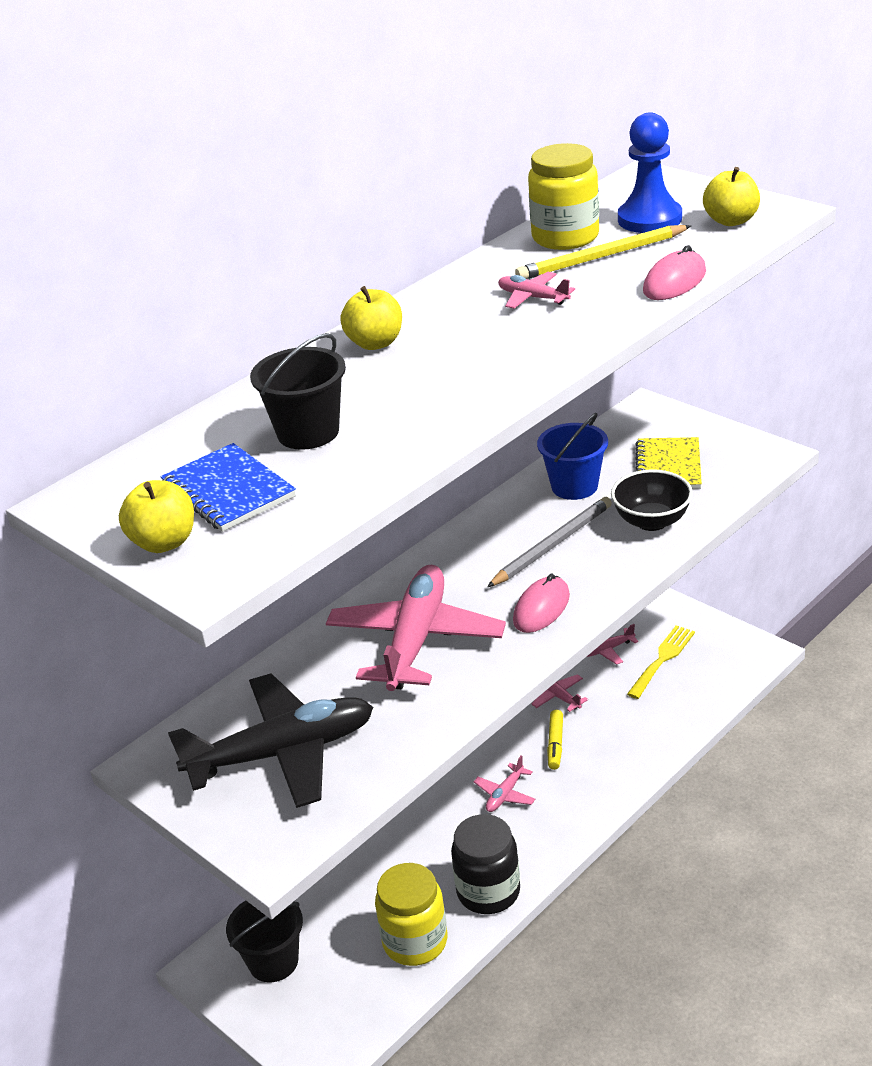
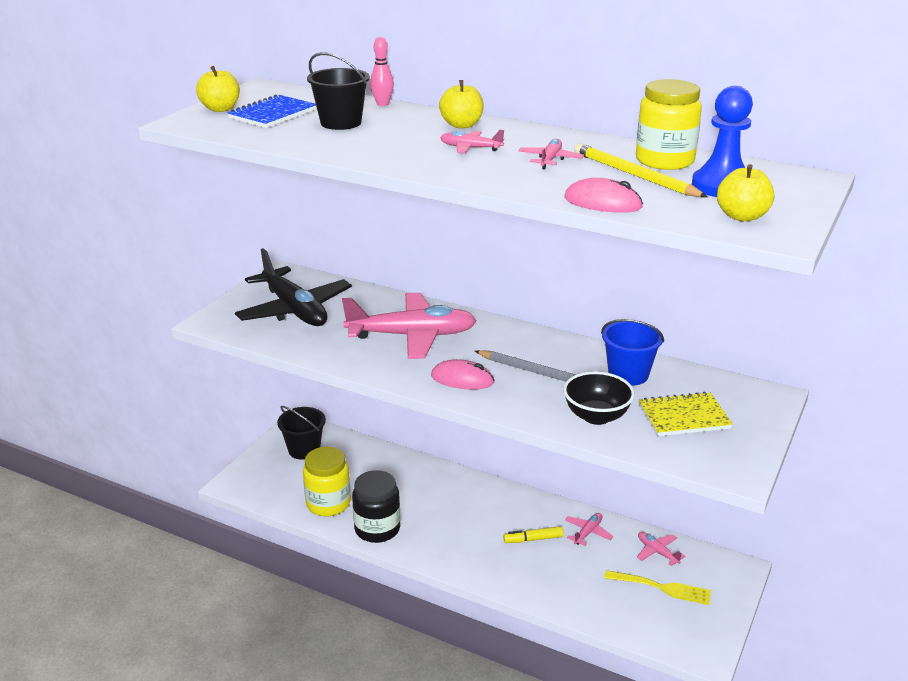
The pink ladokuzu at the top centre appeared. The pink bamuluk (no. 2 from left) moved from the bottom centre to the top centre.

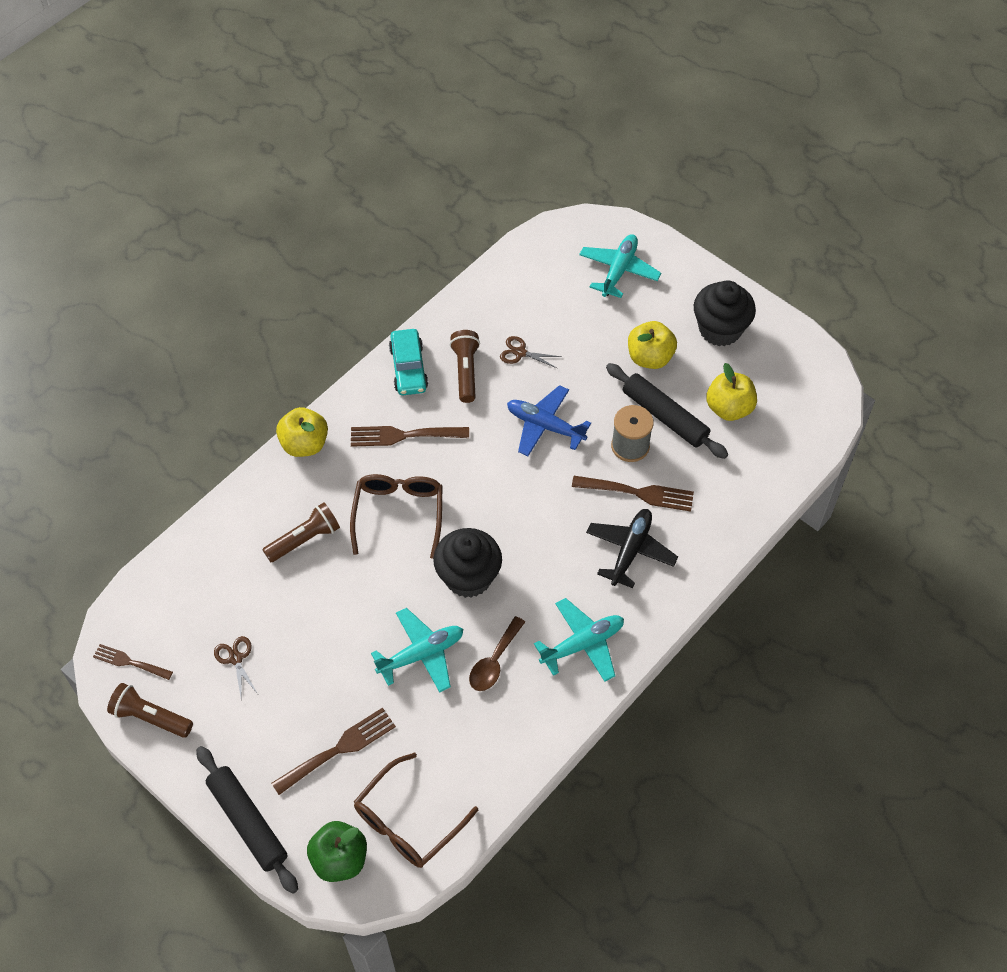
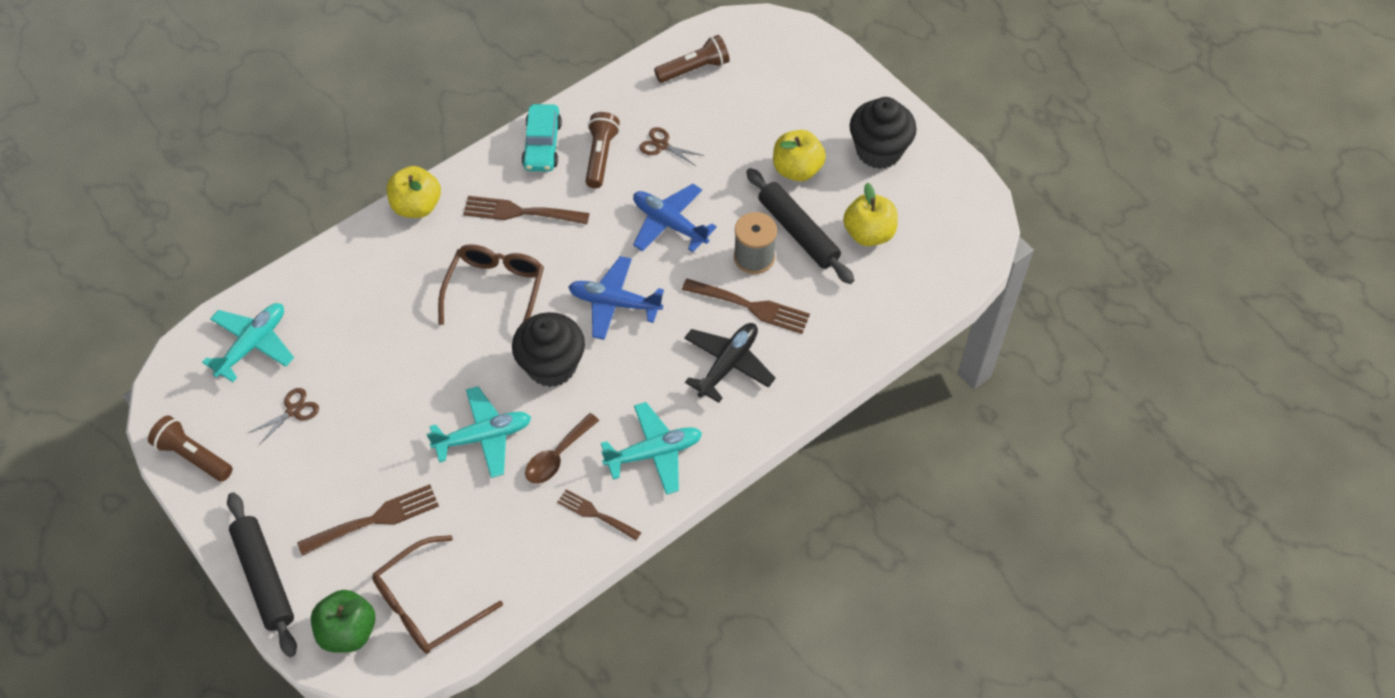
The turquoise bamuluk (no. 3 from left in the first image) moved from the top centre to the middle left. The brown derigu (no. 1 from left) at the bottom left turned 60 degrees clockwise. The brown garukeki (no. 1 from left in the first image) moved from the bottom left to the bottom centre. The blue bamuluk (no. 1 from left) at the centre appeared. The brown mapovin (no. 2 from left in the first image) moved from the middle left to the top centre.

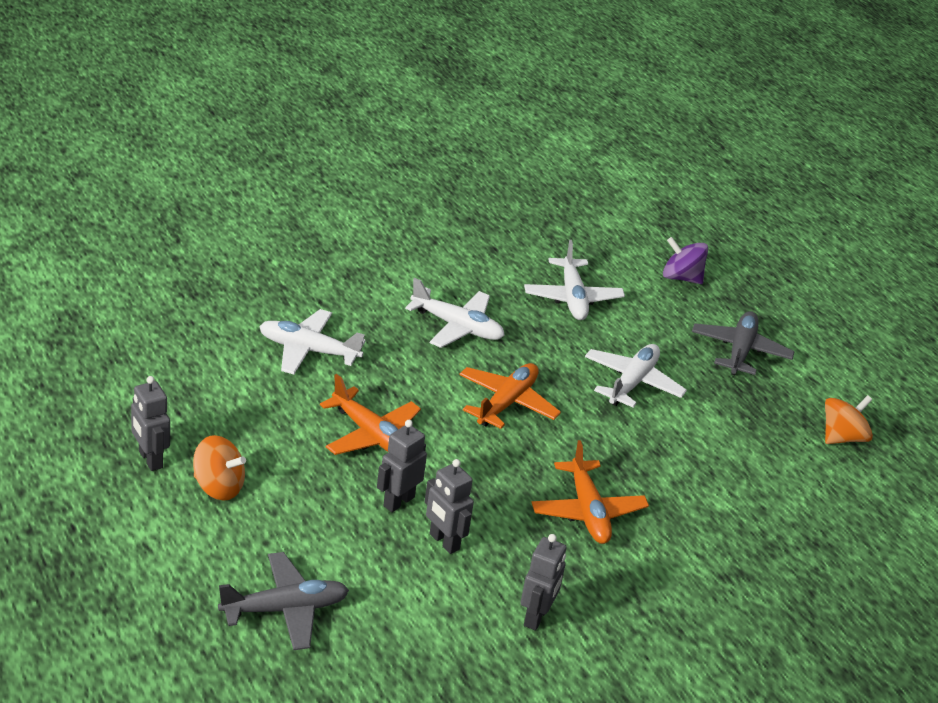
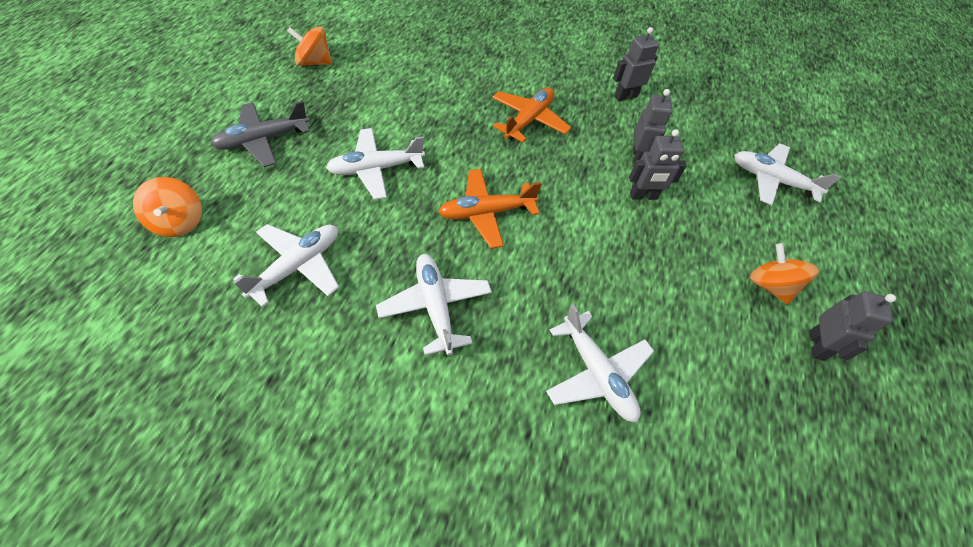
The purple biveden at the middle right became the orange biveden (no. 1 from left) at the middle left. The grey bamuluk (no. 1 from left) at the bottom left became the white bamuluk (no. 5 from left) at the top right. The orange bamuluk (no. 1 from left) at the centre disappeared.

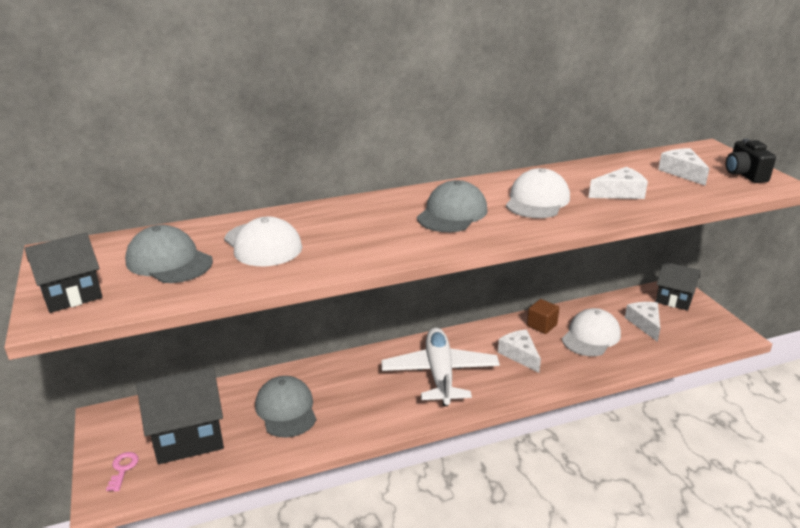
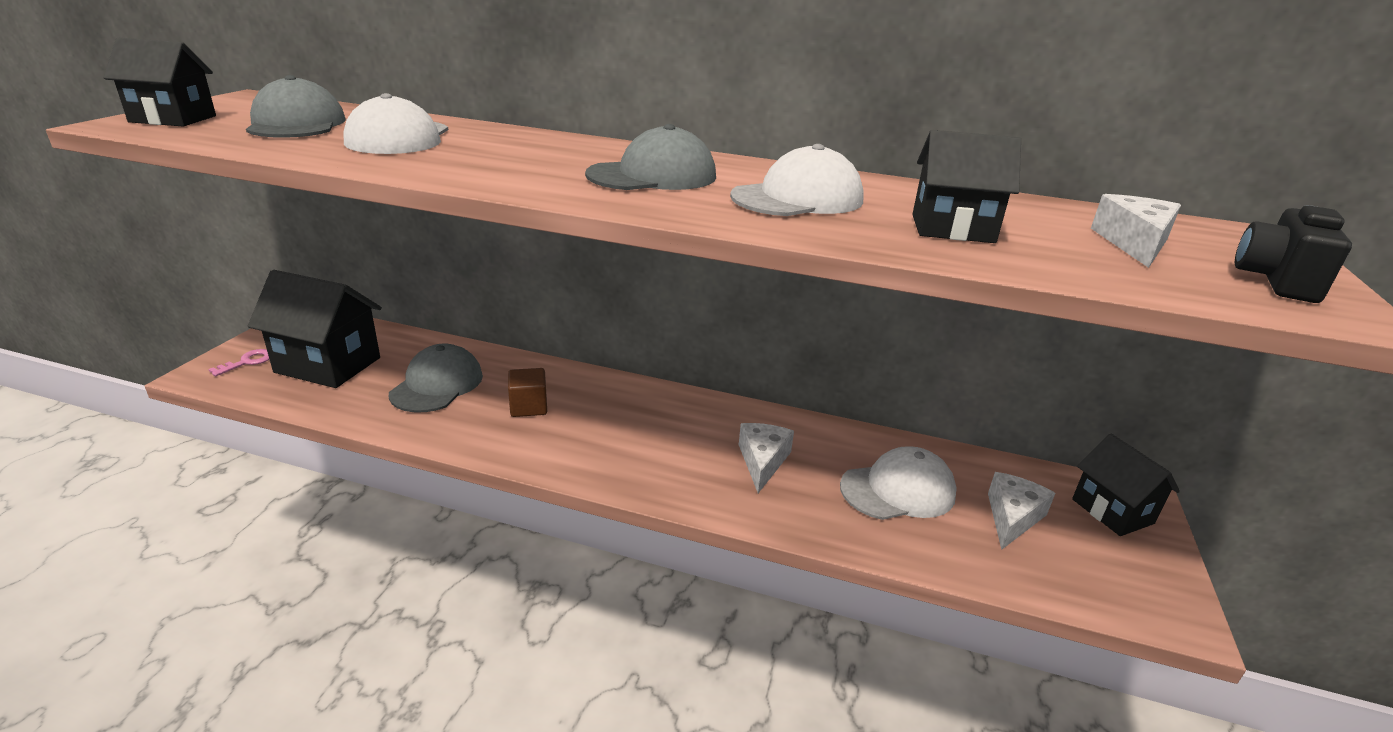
The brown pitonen moved from the middle right to the centre. The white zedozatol (no. 2 from left) at the middle right was replaced by the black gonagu (no. 3 from left) at the top right. The white bamuluk at the bottom centre disappeared.

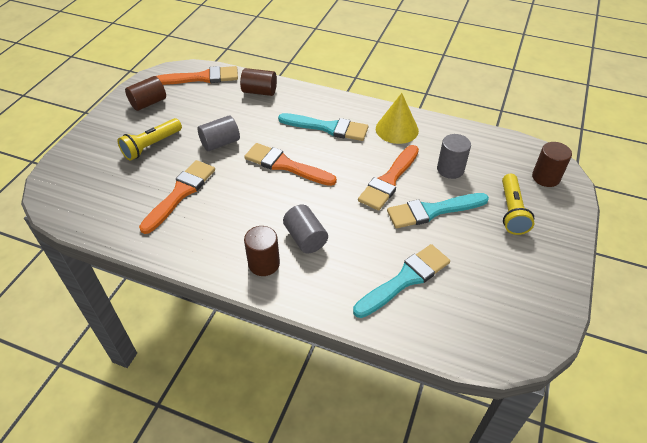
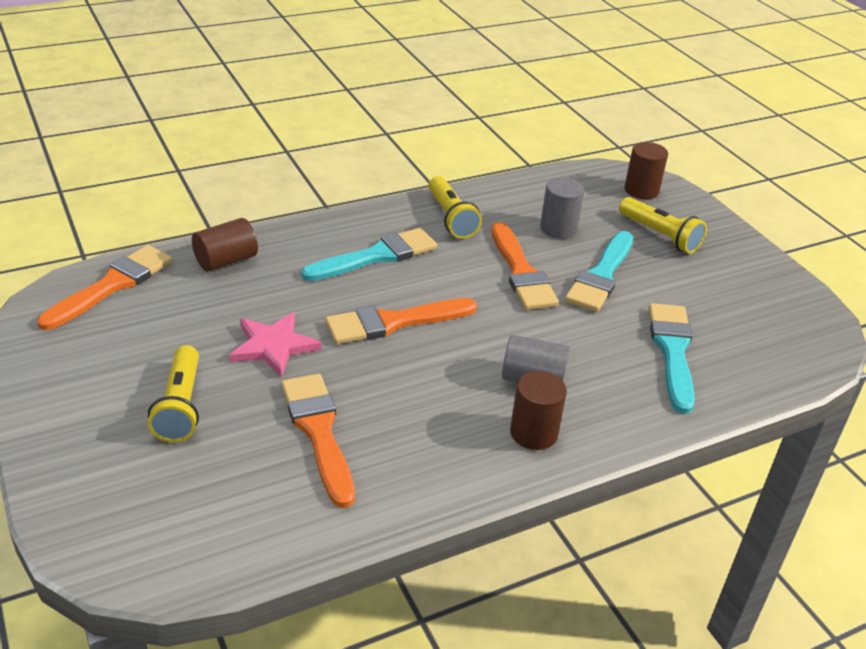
The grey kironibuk (no. 1 from left) at the top centre was replaced by the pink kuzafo at the middle left. The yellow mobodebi at the top centre was replaced by the yellow mapovin (no. 2 from left) at the top centre. The brown kironibuk (no. 1 from left) at the top left disappeared.

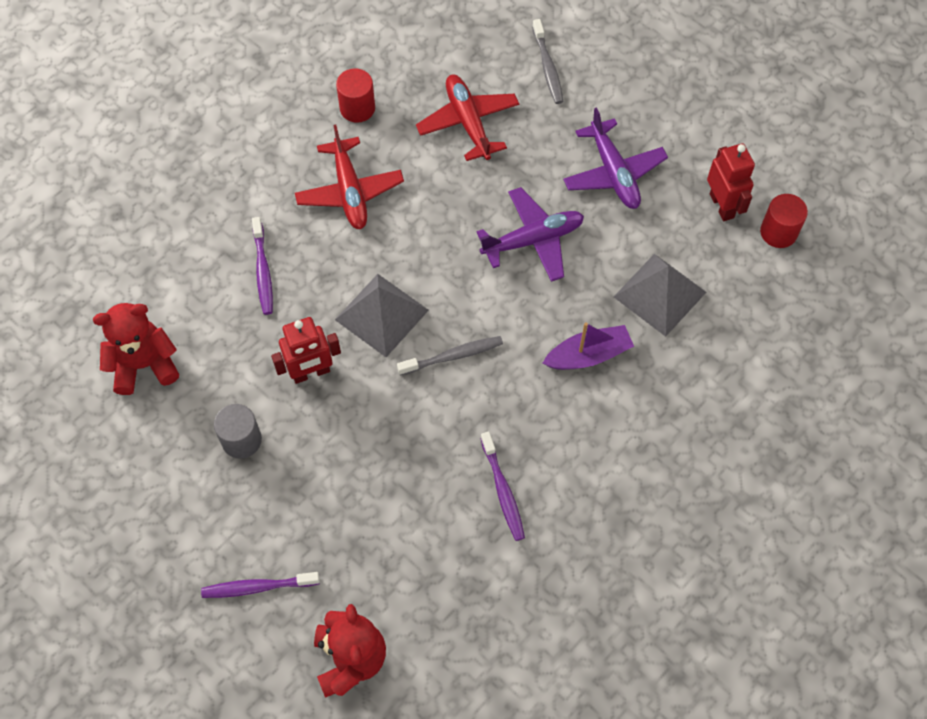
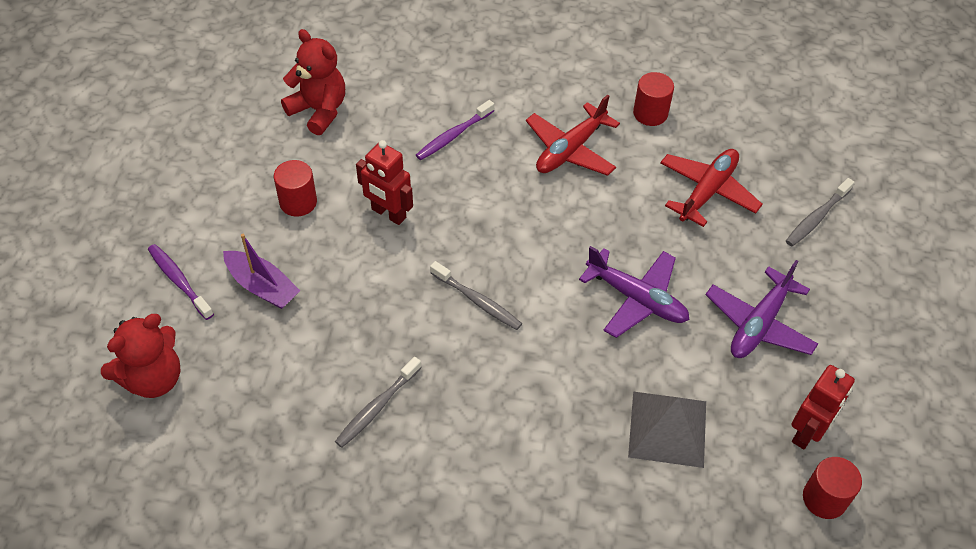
The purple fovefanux moved from the centre to the middle left. The grey kironibuk at the middle left became the red kironibuk (no. 1 from left) at the middle left. The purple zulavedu (no. 3 from left) at the bottom centre became the grey zulavedu (no. 1 from left) at the bottom centre. The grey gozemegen (no. 1 from left) at the centre disappeared.

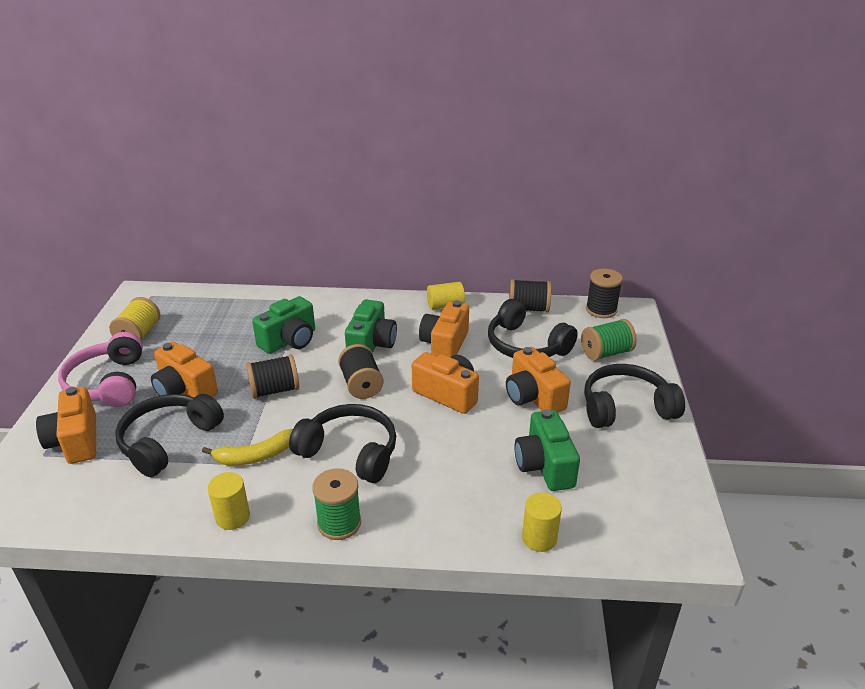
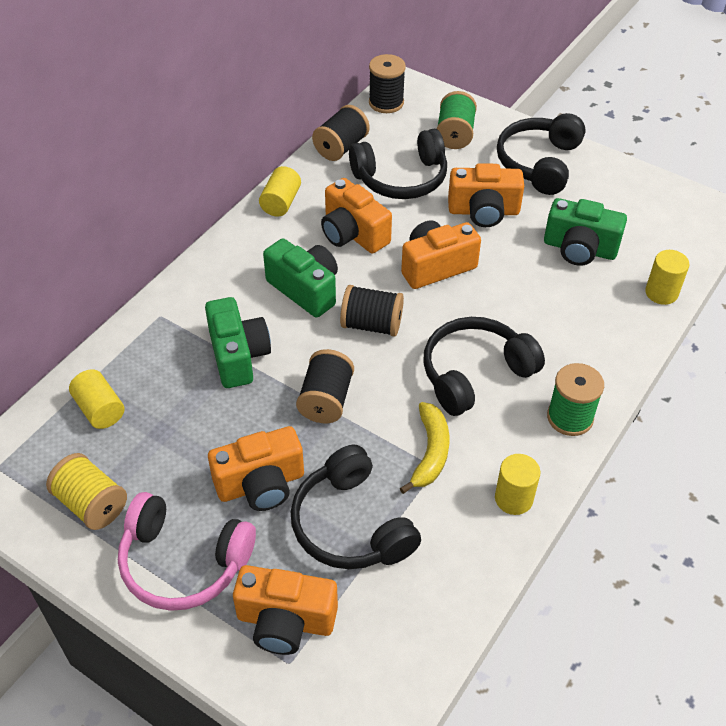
The yellow kironibuk (no. 1 from left) at the middle left appeared.

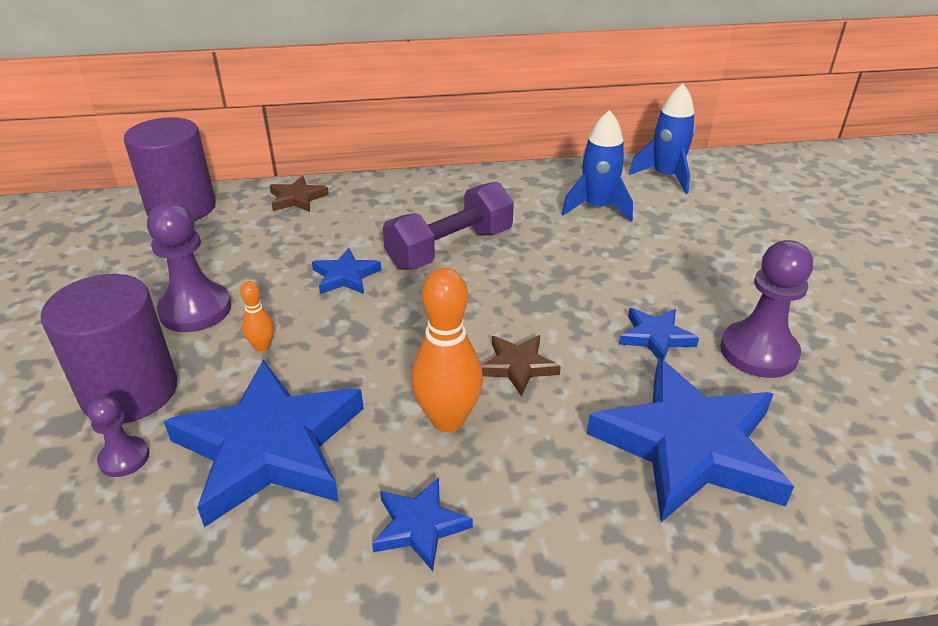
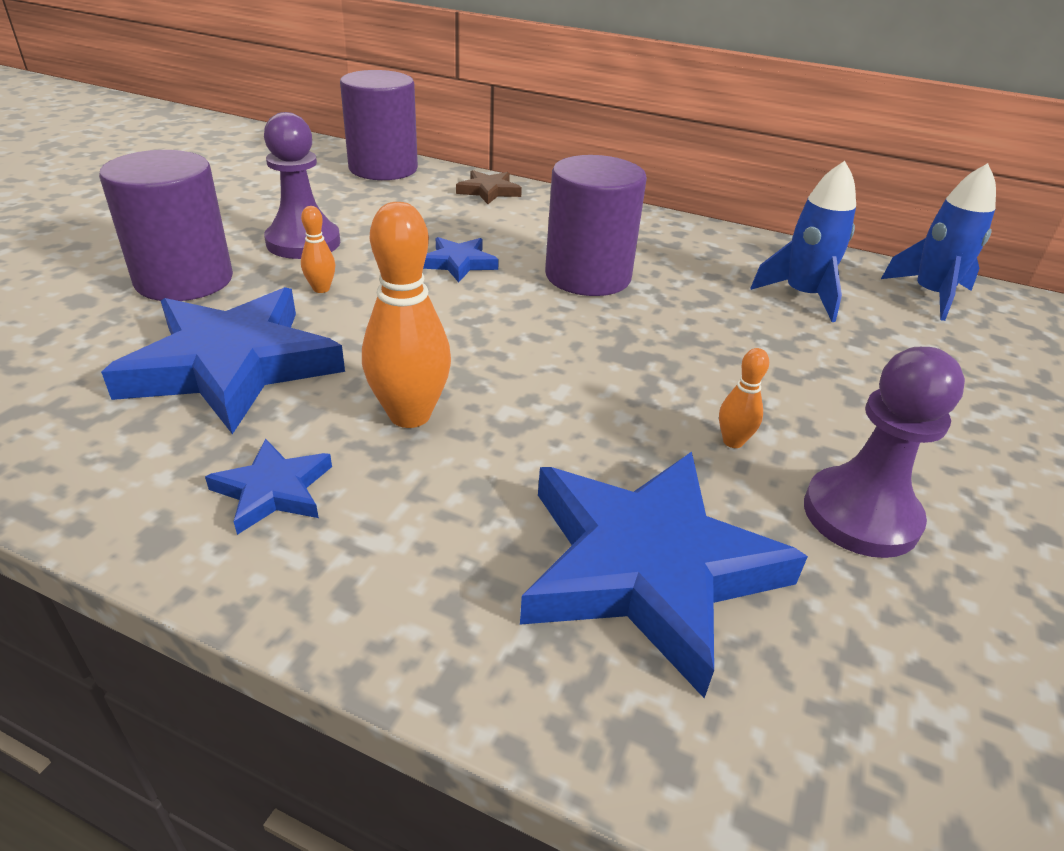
The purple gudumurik at the centre was replaced by the purple kironibuk (no. 3 from left) at the top centre. The blue kuzafo (no. 4 from left) at the middle right was replaced by the orange ladokuzu (no. 3 from left) at the middle right. The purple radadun (no. 1 from left) at the bottom left disappeared. The brown kuzafo (no. 2 from left) at the centre disappeared.

